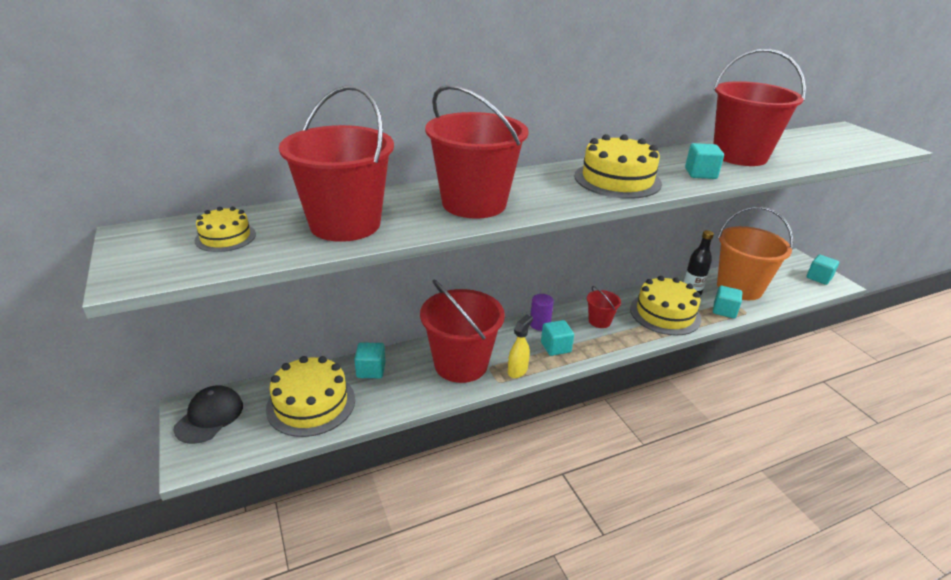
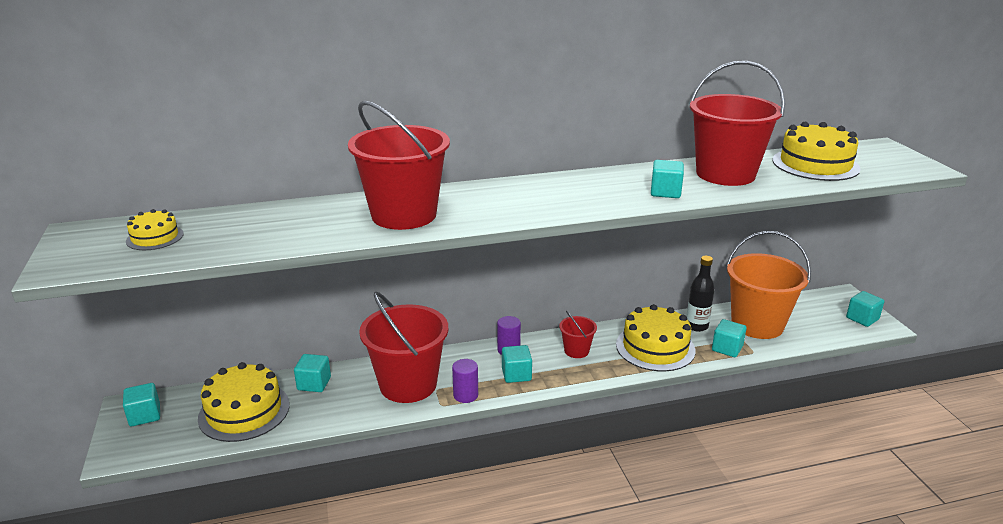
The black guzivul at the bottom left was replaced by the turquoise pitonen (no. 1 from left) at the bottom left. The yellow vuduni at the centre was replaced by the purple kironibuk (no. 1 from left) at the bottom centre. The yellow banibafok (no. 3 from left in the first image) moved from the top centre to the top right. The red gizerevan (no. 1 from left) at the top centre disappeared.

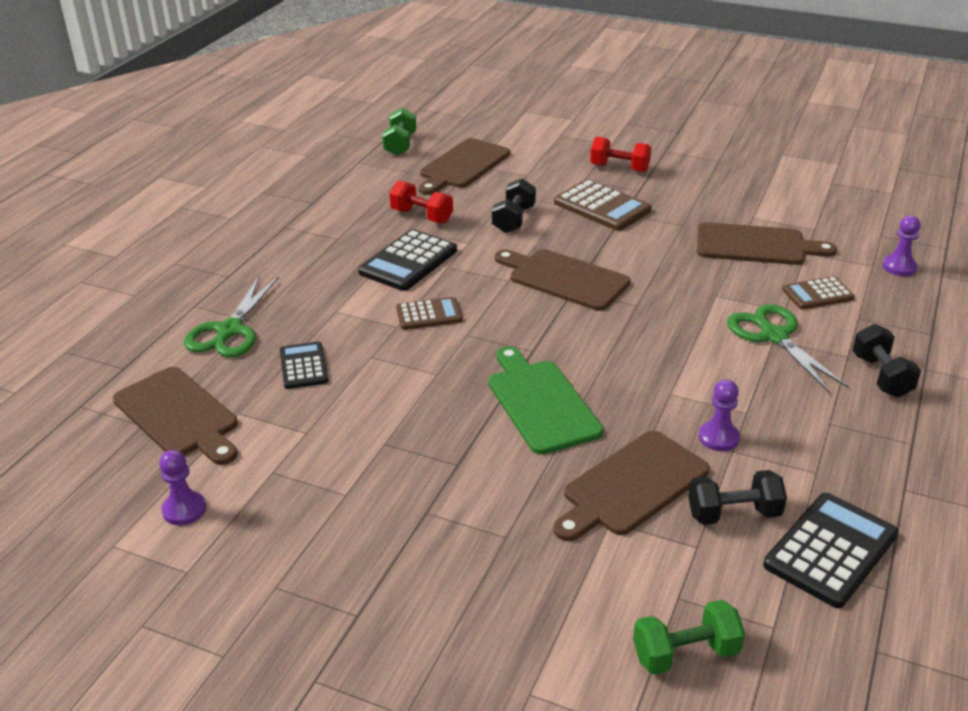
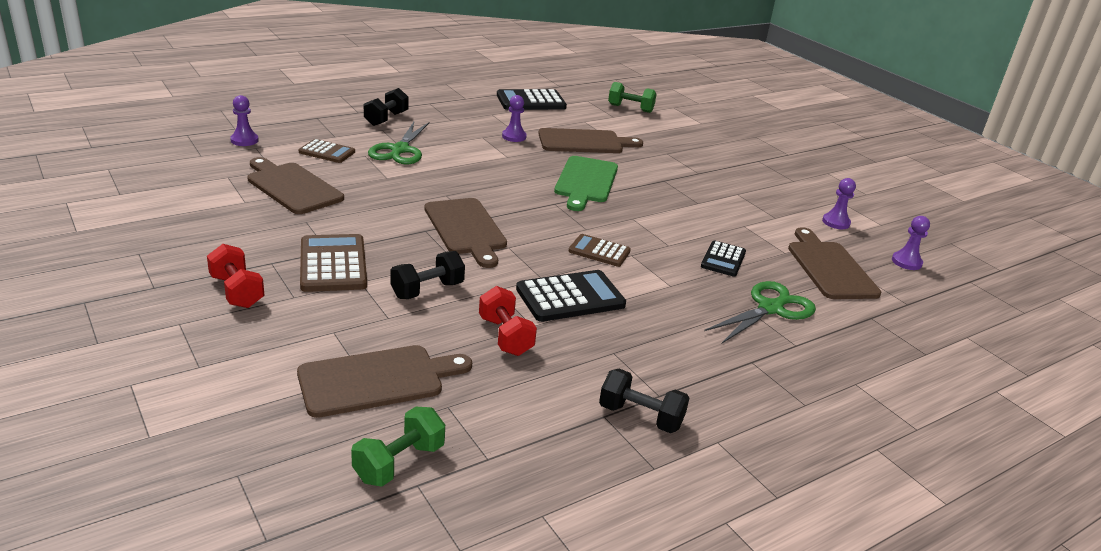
The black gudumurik (no. 2 from left in the first image) moved from the bottom right to the bottom centre. The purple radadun (no. 4 from left) at the middle right appeared.

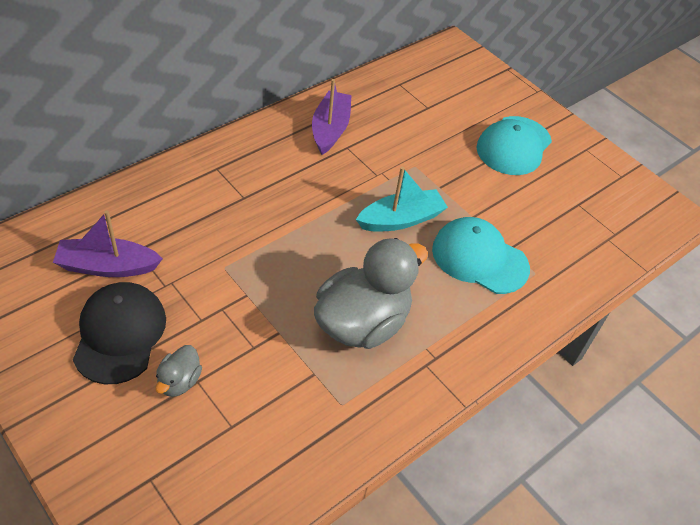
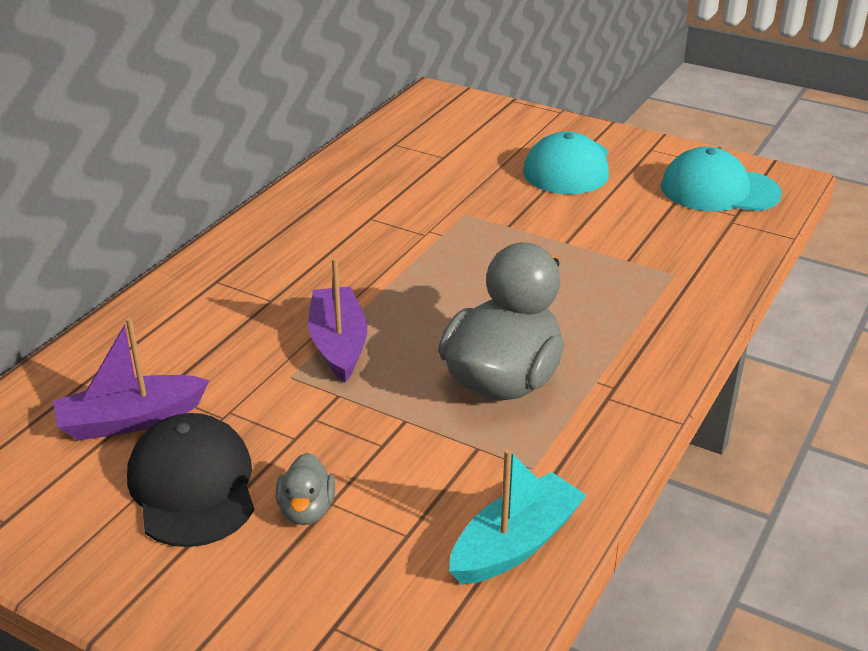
The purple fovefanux (no. 2 from left) moved from the top centre to the centre. The turquoise fovefanux moved from the centre to the bottom centre. The turquoise guzivul (no. 1 from left in the first image) moved from the middle right to the top right.

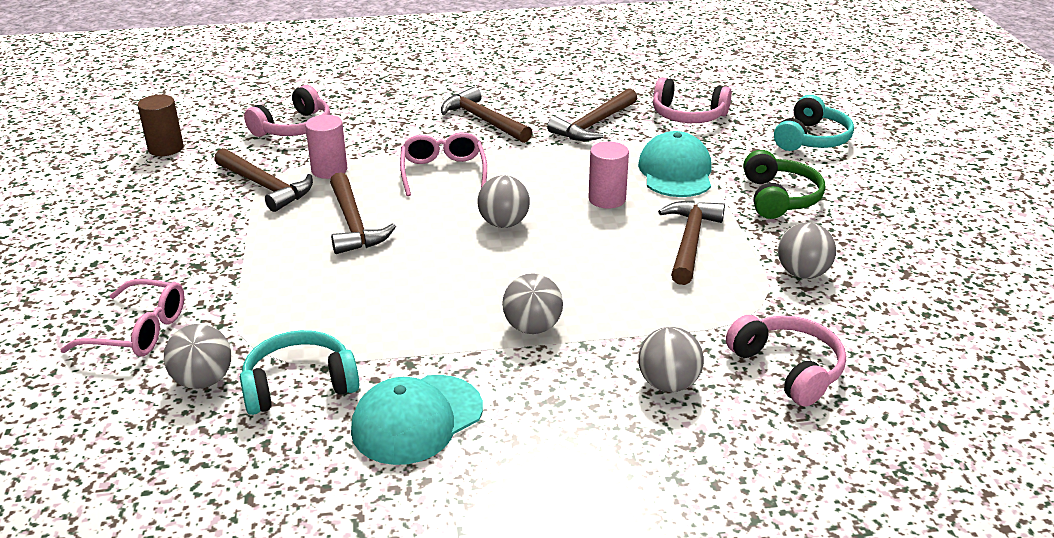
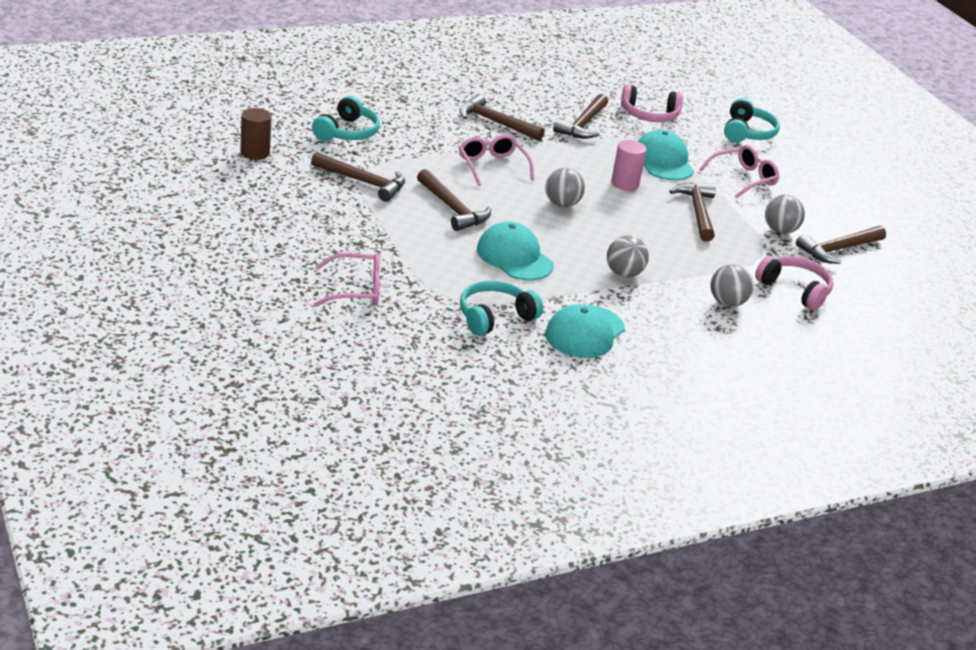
The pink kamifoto (no. 1 from left) at the top left became the turquoise kamifoto (no. 1 from left) at the top centre. The turquoise guzivul (no. 1 from left) at the centre appeared. The green kamifoto at the middle right was replaced by the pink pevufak (no. 3 from left) at the top right. The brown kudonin (no. 6 from left) at the middle right appeared. The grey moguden (no. 1 from left) at the middle left disappeared. The pink kironibuk (no. 1 from left) at the top left disappeared.

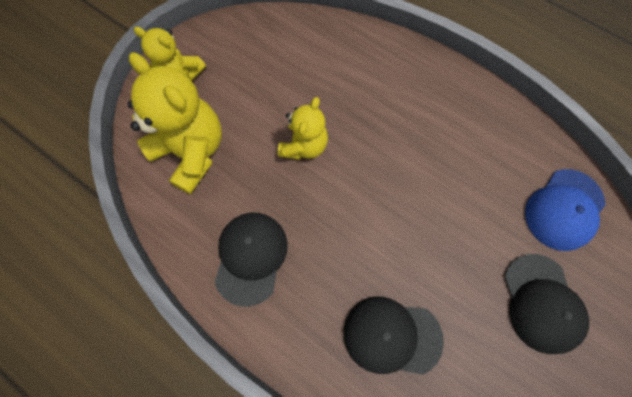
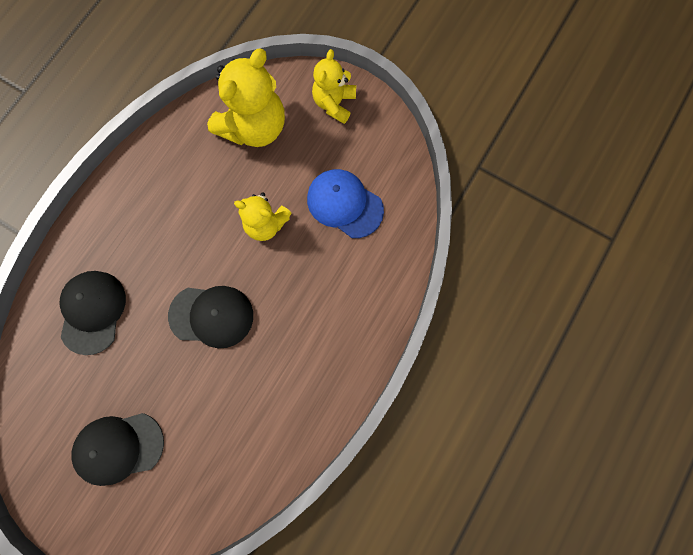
The black guzivul (no. 1 from left in the first image) moved from the centre to the middle left. The blue guzivul moved from the middle right to the centre.

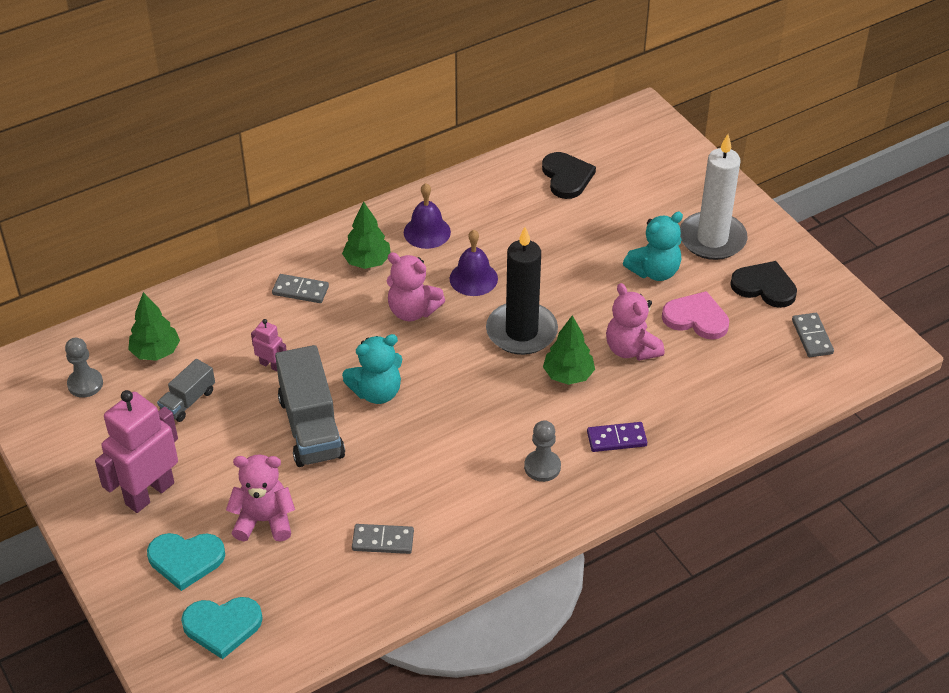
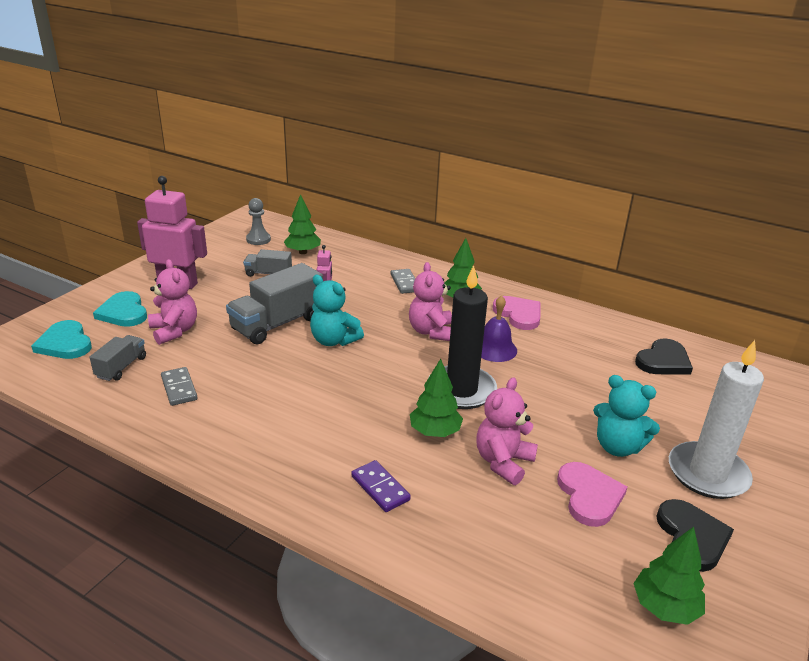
The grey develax (no. 1 from left) at the middle left appeared. The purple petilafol (no. 1 from left) at the top centre was replaced by the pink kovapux (no. 1 from left) at the centre. The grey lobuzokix (no. 3 from left) at the middle right was replaced by the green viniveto (no. 4 from left) at the bottom right. The grey radadun (no. 2 from left) at the centre disappeared.

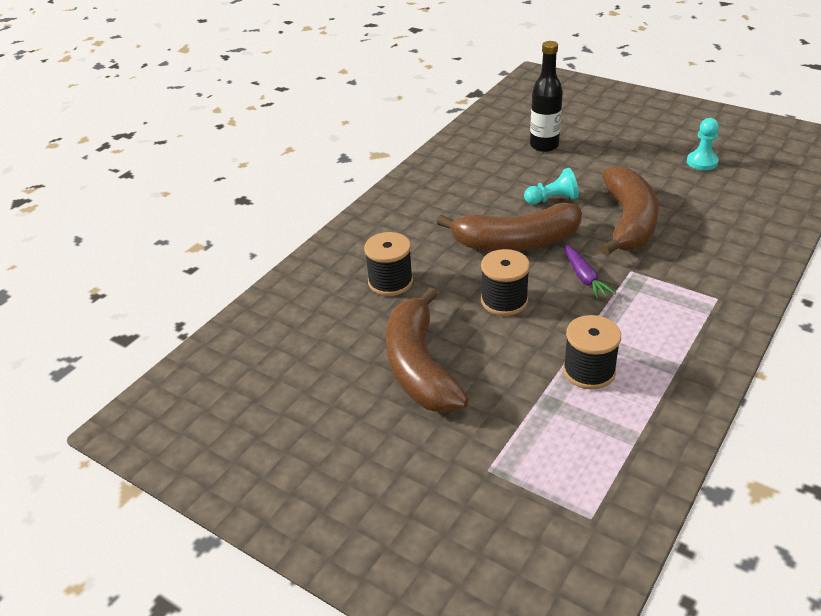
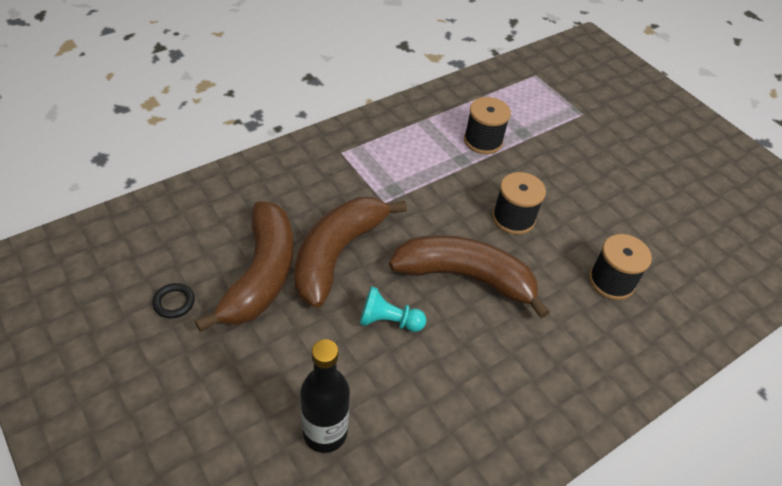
The turquoise radadun (no. 2 from left) at the top right was replaced by the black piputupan at the middle left. The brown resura (no. 1 from left) moved from the centre to the middle left. The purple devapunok at the middle right disappeared.

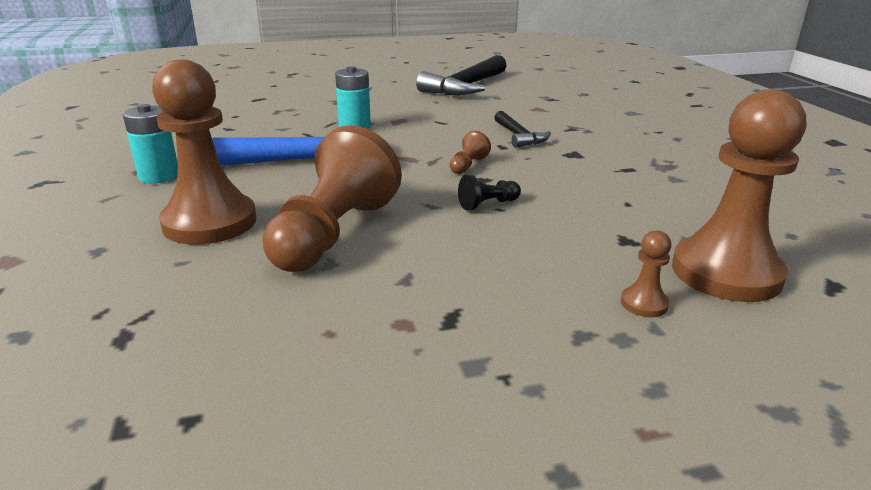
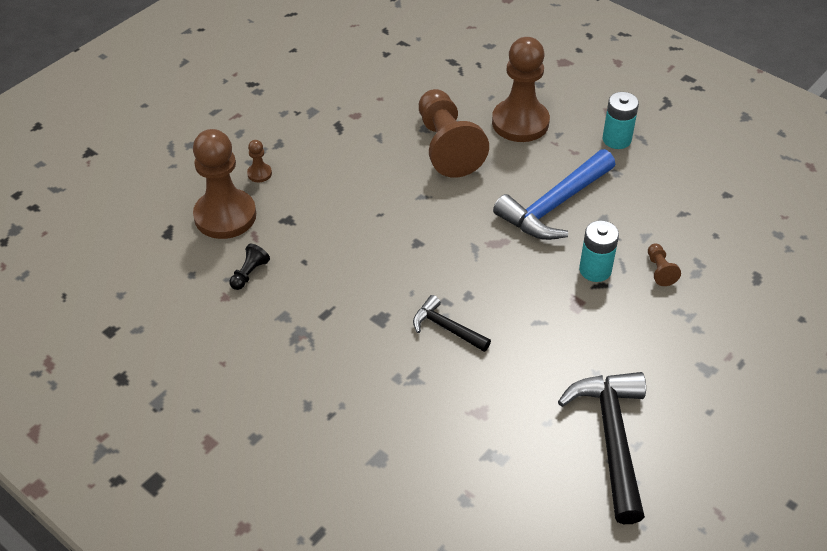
The black radadun moved from the centre to the middle left. The brown radadun (no. 3 from left in the first image) moved from the top centre to the middle right.

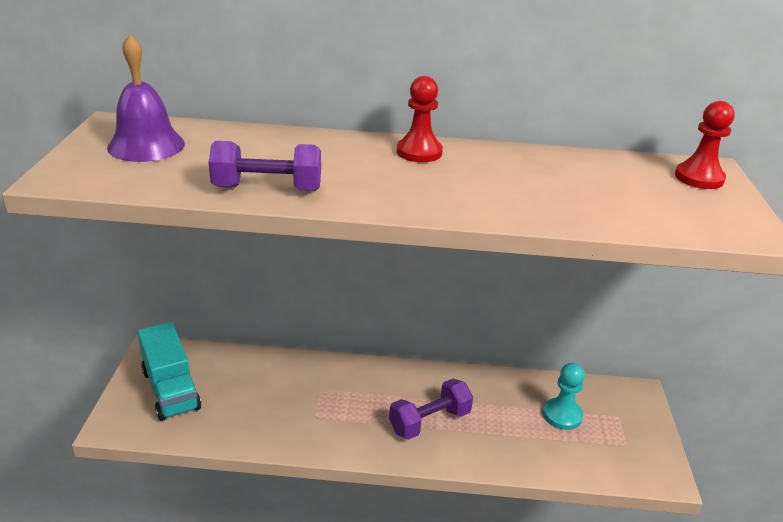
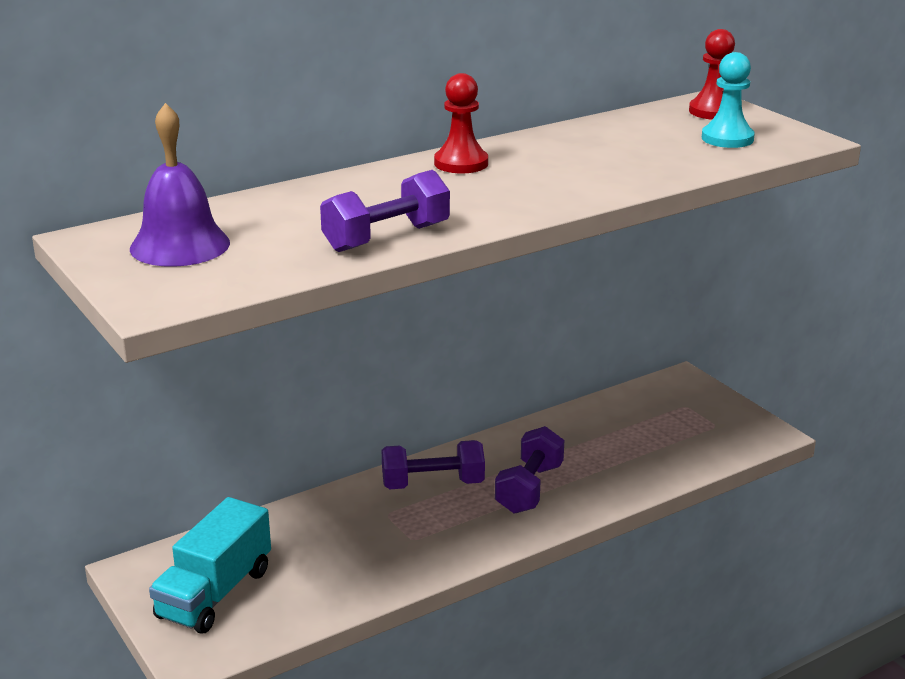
The turquoise develax at the bottom left turned 90 degrees clockwise. The purple gudumurik (no. 2 from left) at the bottom centre appeared. The turquoise radadun moved from the bottom right to the top right.

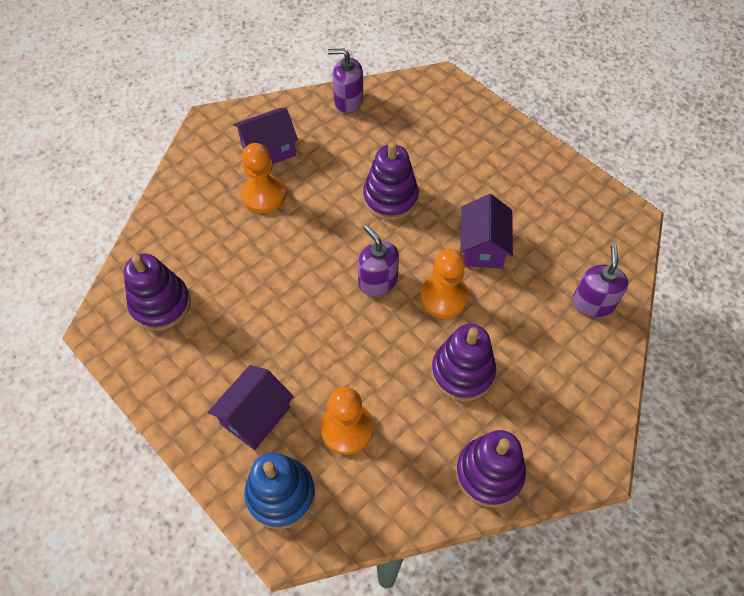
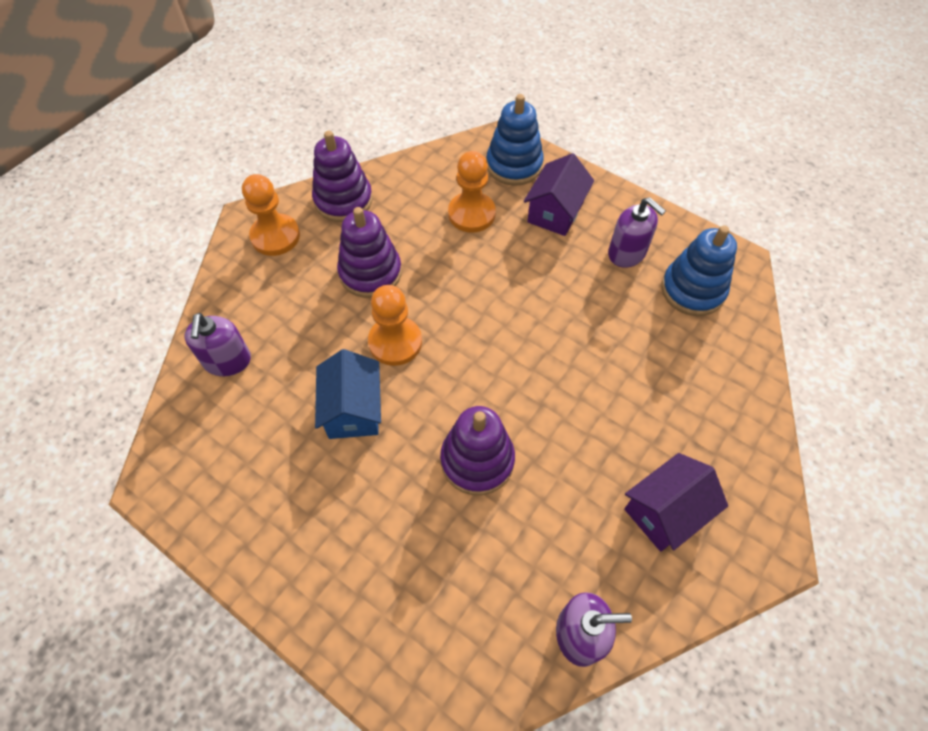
The orange radadun (no. 1 from left) moved from the top centre to the top left. The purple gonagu (no. 3 from left) at the centre became the blue gonagu at the centre. The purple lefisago (no. 2 from left in the first image) moved from the centre to the top right. The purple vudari (no. 1 from left) at the middle left became the blue vudari (no. 2 from left) at the middle right.

